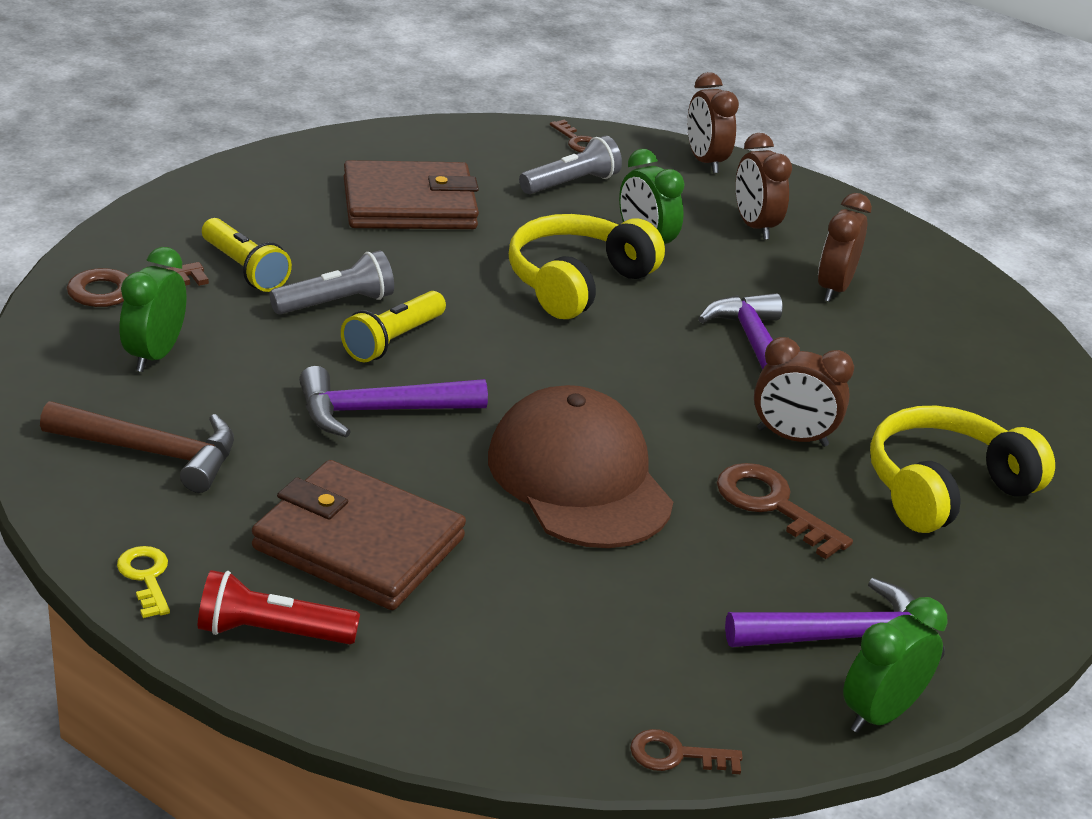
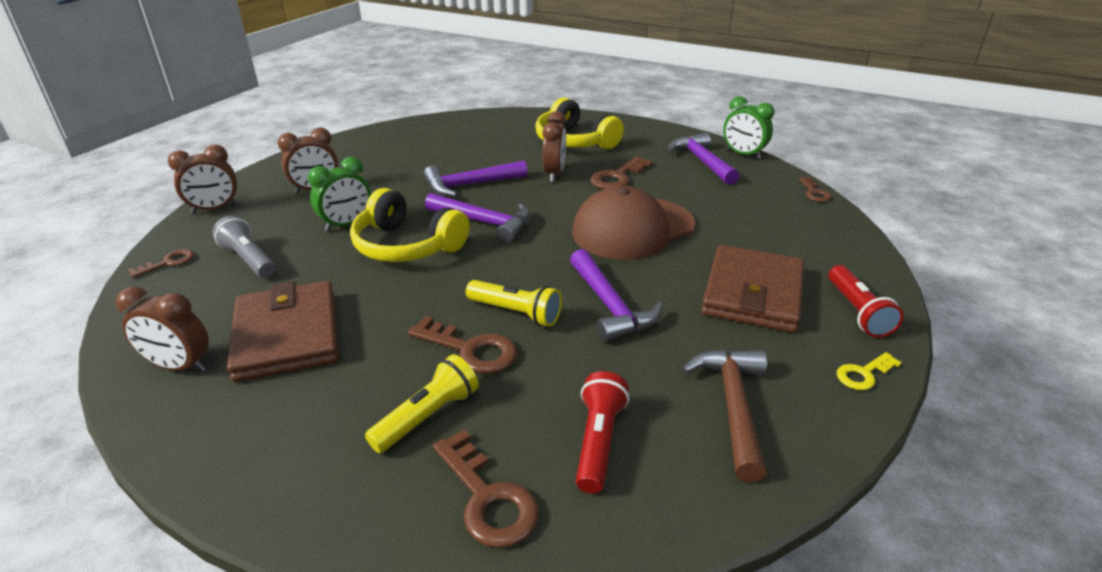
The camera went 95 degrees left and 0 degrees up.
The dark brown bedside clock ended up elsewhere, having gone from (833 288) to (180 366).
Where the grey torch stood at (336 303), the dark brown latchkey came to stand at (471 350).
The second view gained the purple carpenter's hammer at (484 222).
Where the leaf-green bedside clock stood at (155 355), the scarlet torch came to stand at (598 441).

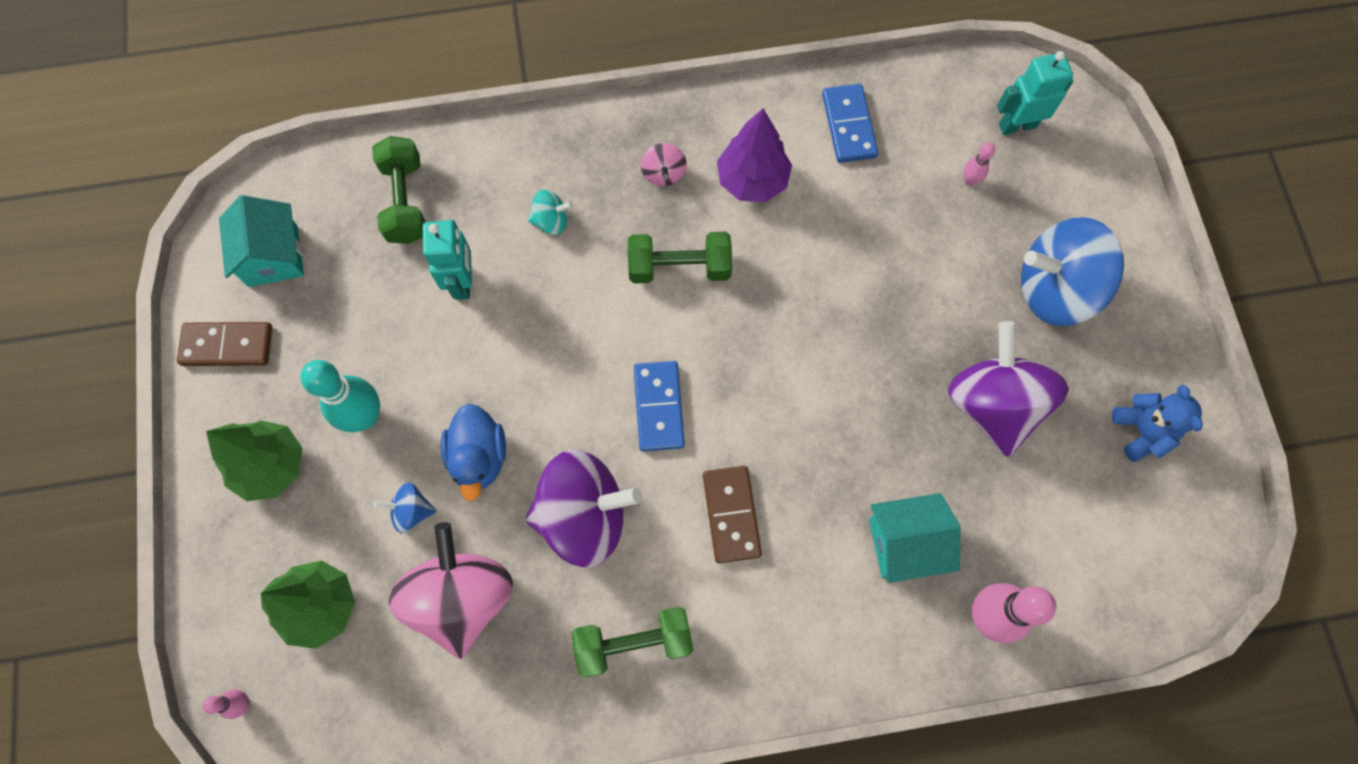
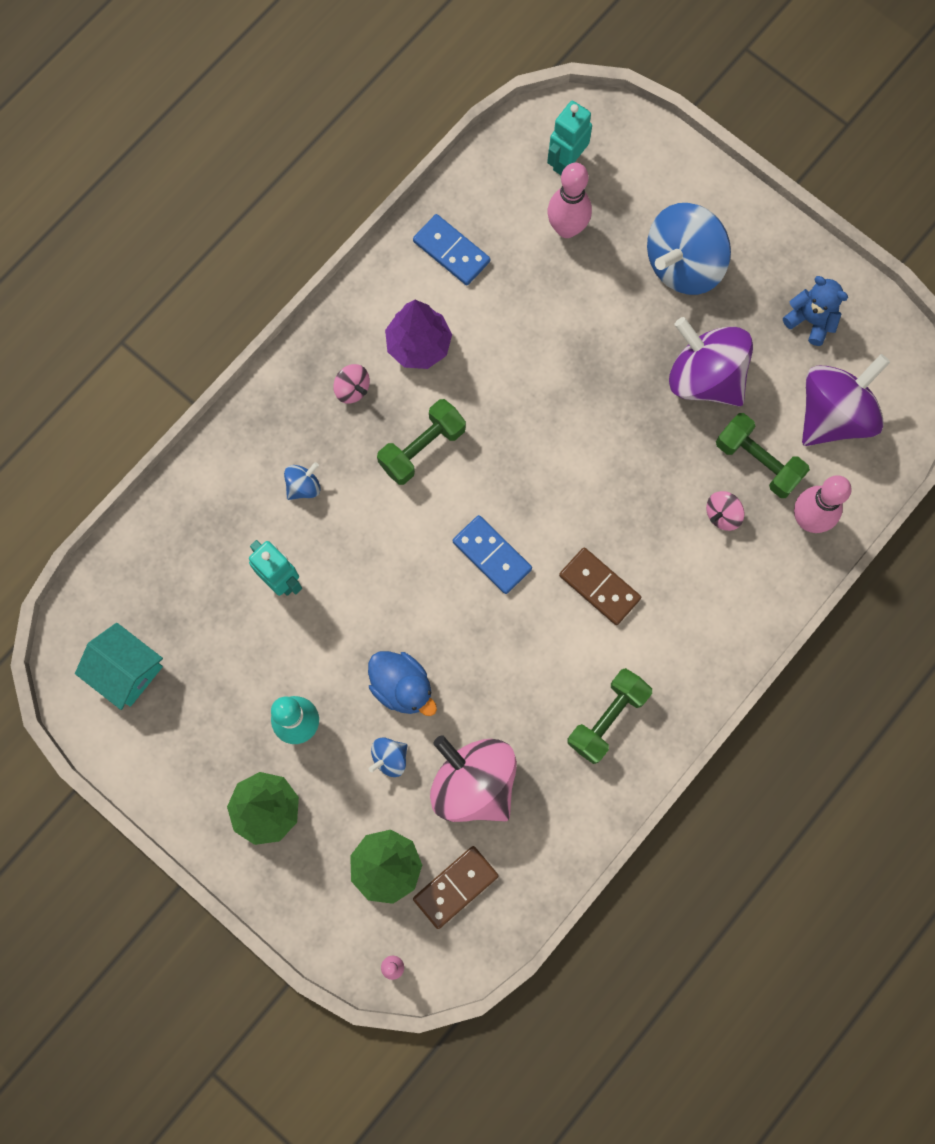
The camera went 40 degrees left and 5 degrees up.
What was the turquoise whirligig at (551 221) turned into the royal blue whirligig at (303 486).
The dark brown domino ended up elsewhere, having gone from (227 345) to (455 887).
The size of the rosy skittle at (970 180) changed by a factor of 2.09.
Where the turquoise toy house stood at (905 543), the rosy whirligig came to stand at (722 514).
The leaf-green hand weight ended up elsewhere, having gone from (405 201) to (758 461).
The purple whirligig ended up elsewhere, having gone from (584 516) to (834 414).

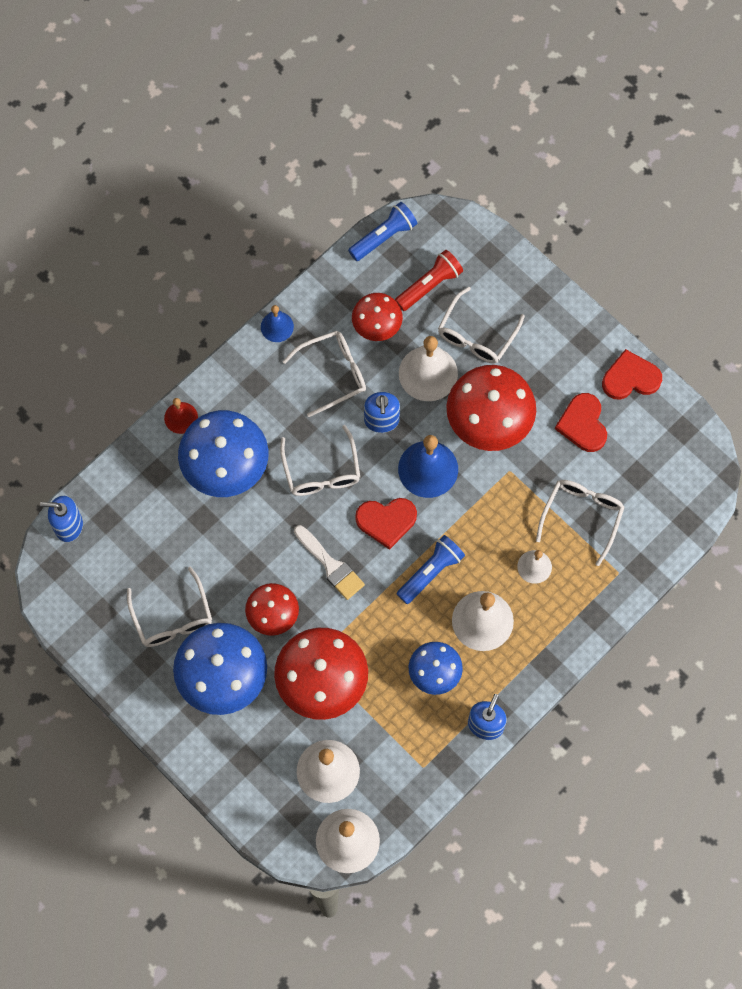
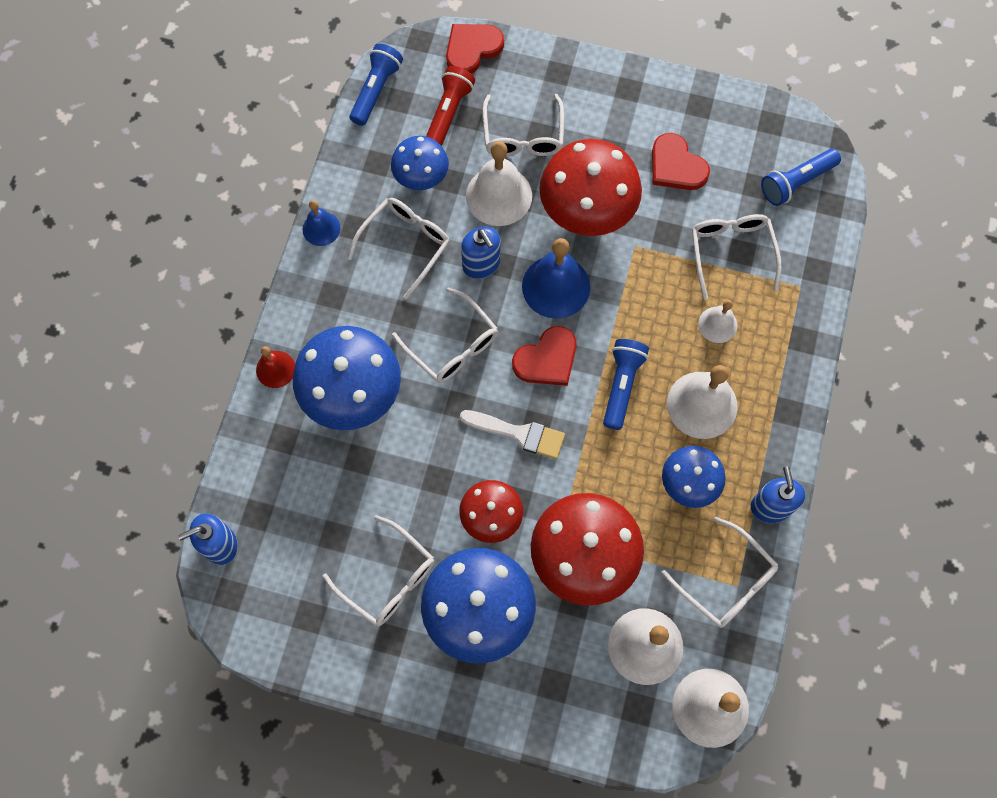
The camera went 30 degrees left and 0 degrees up.
What was the scarlet fungus at (377 327) turned into the royal blue fungus at (421 178).
The scarlet love heart ended up elsewhere, having gone from (630 378) to (472 49).
The second view gained the pure white eyeglasses at (726 581).
The second view gained the royal blue torch at (796 182).

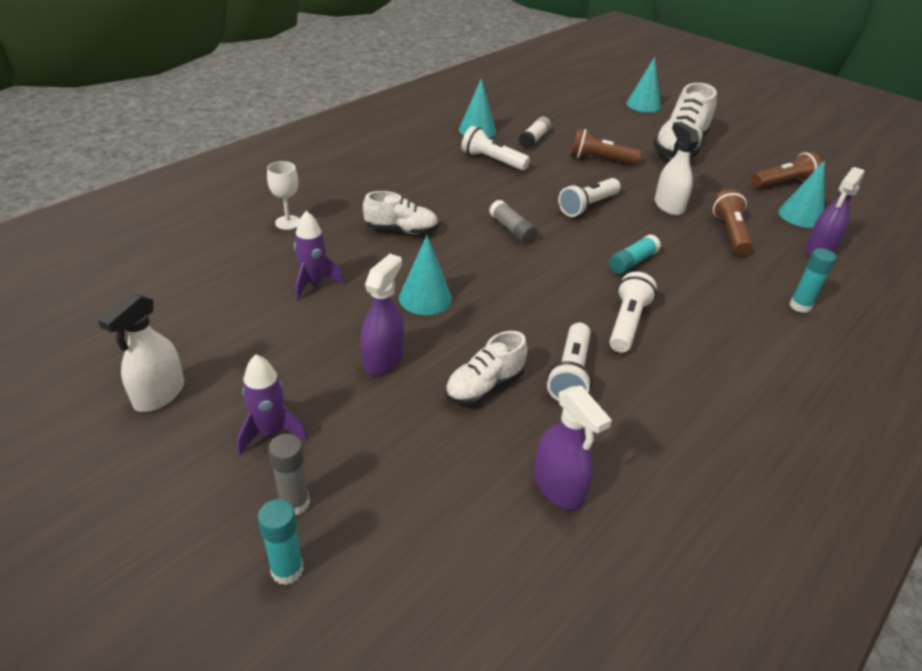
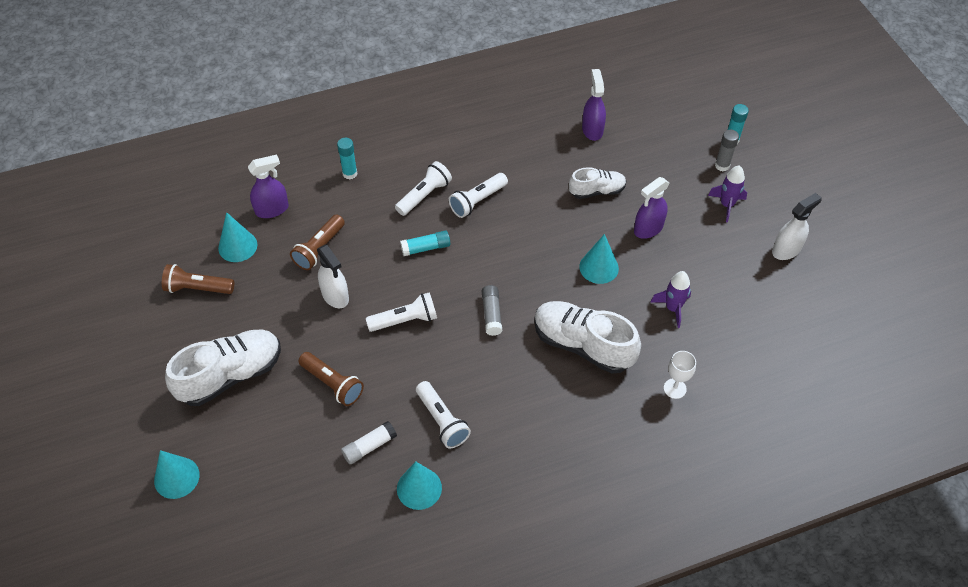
The camera went 150 degrees left and 15 degrees up.
The pure white spray cleaner at (668 206) ended up facing another way, 45 degrees counterclockwise from before.
The pure white torch ended up elsewhere, having gone from (570 374) to (424 195).
The size of the pure white lace-up shoe at (401 230) changed by a factor of 1.72.

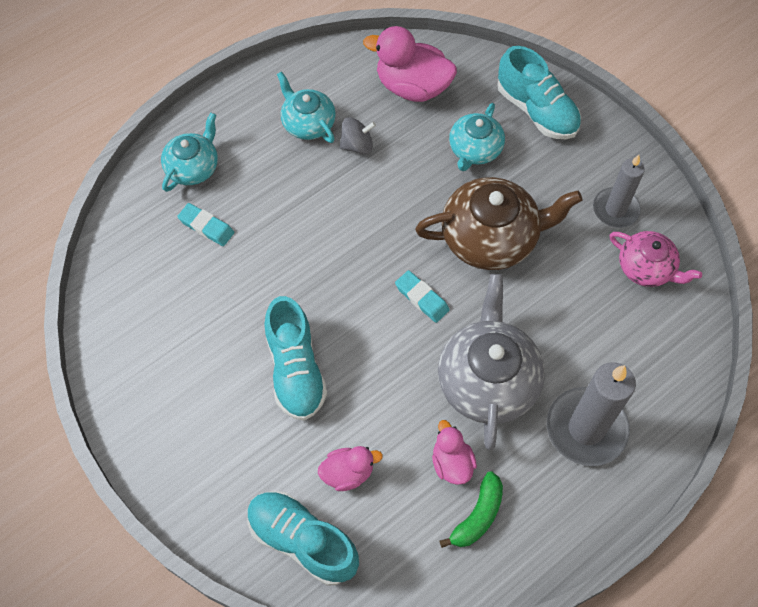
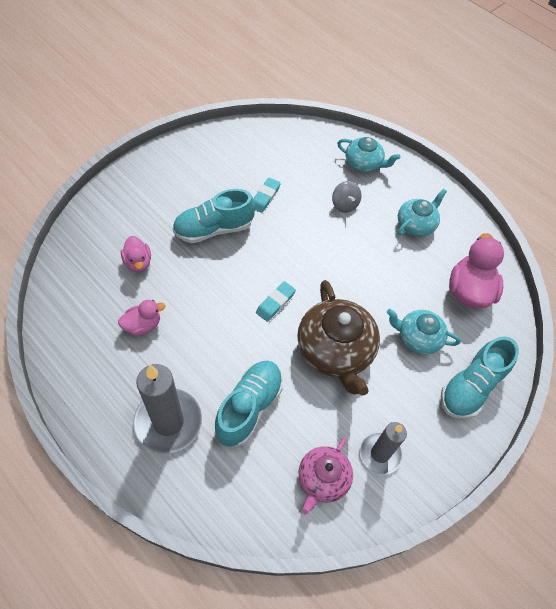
The camera went 80 degrees right and 5 degrees down.
The turquoise lace-up shoe ended up elsewhere, having gone from (302 541) to (249 407).
The turquoise eraser ended up elsewhere, having gone from (206 227) to (265 197).
The grey whirligig ended up elsewhere, having gone from (357 145) to (344 205).
The second view lost the grey teapot at (487 380).
The second view lost the leaf-green banana at (477 516).

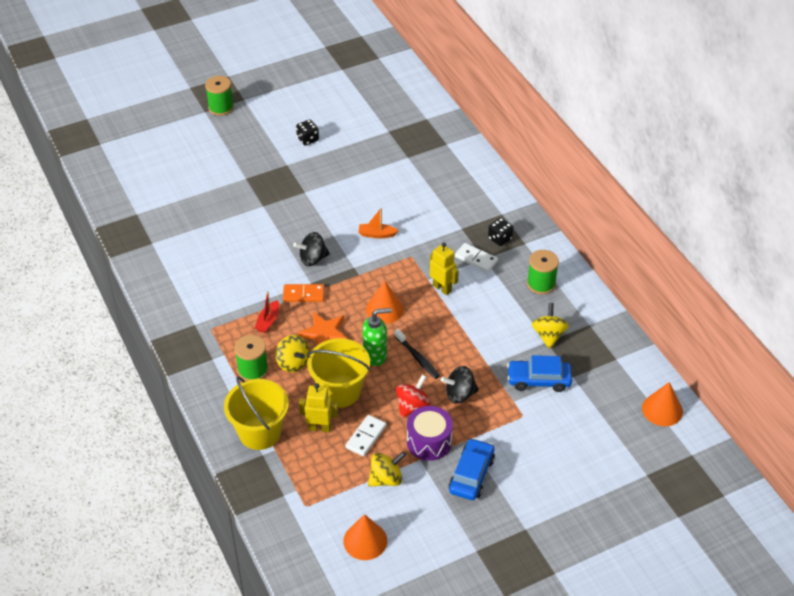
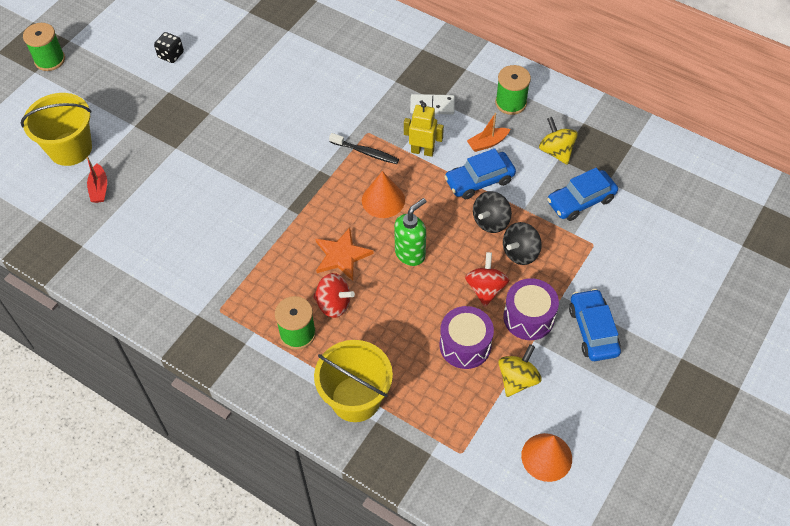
The camera went 30 degrees left and 10 degrees up.
The bright yellow pail ended up elsewhere, having gone from (340 391) to (70 149).
The scarlet boat ended up elsewhere, having gone from (268 321) to (99 188).
What was the bright yellow whirligig at (293 363) turned into the scarlet whirligig at (334 304).
The jet-black dental brush ended up elsewhere, having gone from (417 358) to (366 152).
Where the pure white domino stood at (366 437), the purple snare drum came to stand at (465 345).
The second view gained the royal blue car at (479 180).
The orange boat ended up elsewhere, having gone from (377 234) to (487 143).
The jet-black whirligig ended up elsewhere, having gone from (312 259) to (491 221).
The second view lost the orange domino at (303 294).
The second view lost the bright yellow toy robot at (319 427).
The second view lost the jet-black dice at (500 239).
The second view lost the orange solid cone at (662 409).

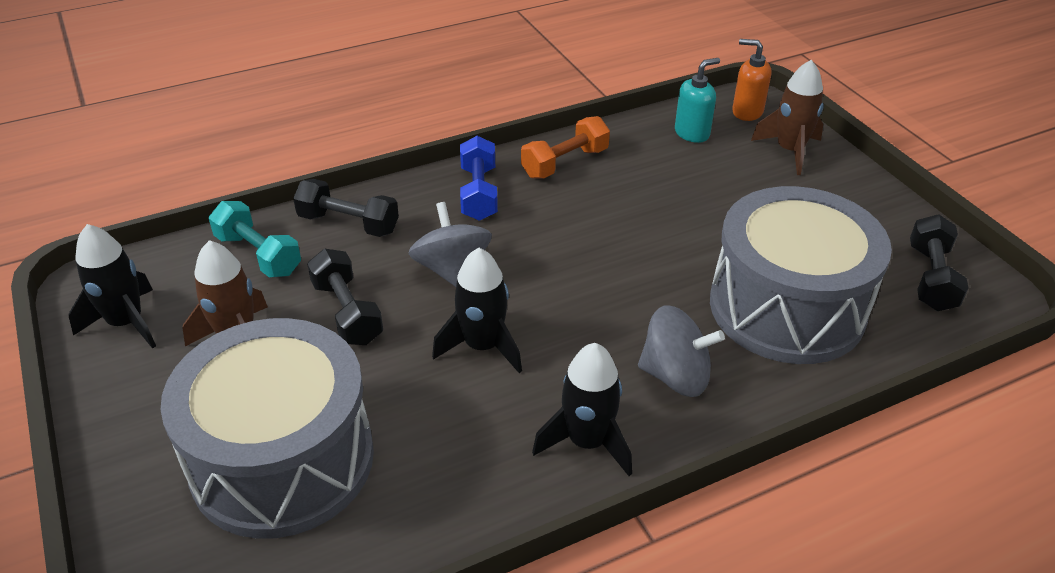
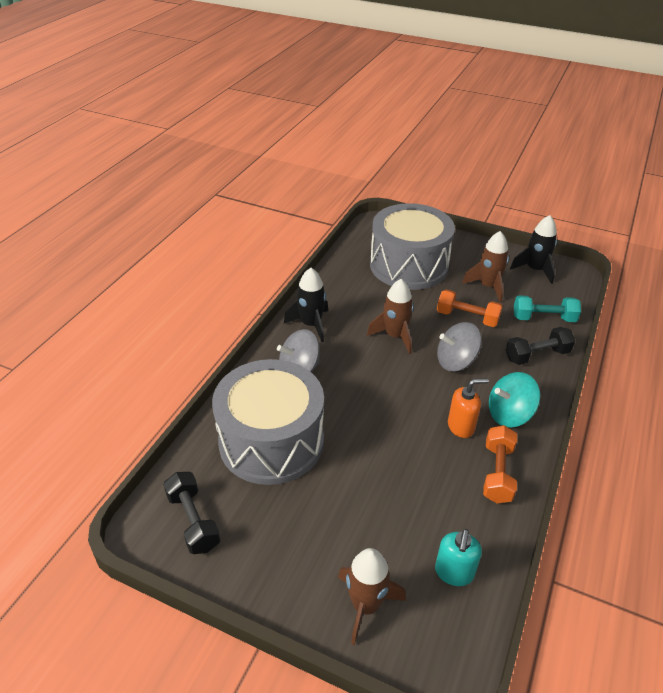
The camera went 140 degrees right and 0 degrees up.
What was the jet-black toy rocket at (482 346) turned into the dark brown toy rocket at (395 336).
What was the jet-black hand weight at (347 312) turned into the orange hand weight at (467 318).
The grey whirligig at (452 270) ended up facing another way, 135 degrees clockwise from before.
The orange soap dispenser ended up elsewhere, having gone from (747 112) to (461 426).
Where the royal blue hand weight stood at (478 193), the turquoise whirligig came to stand at (509 414).

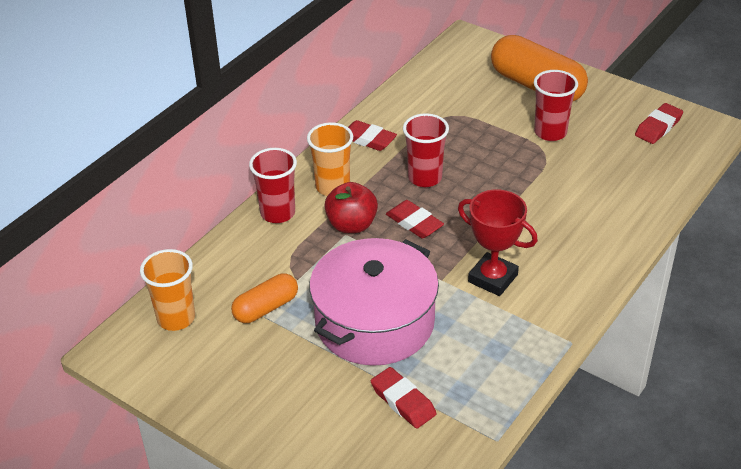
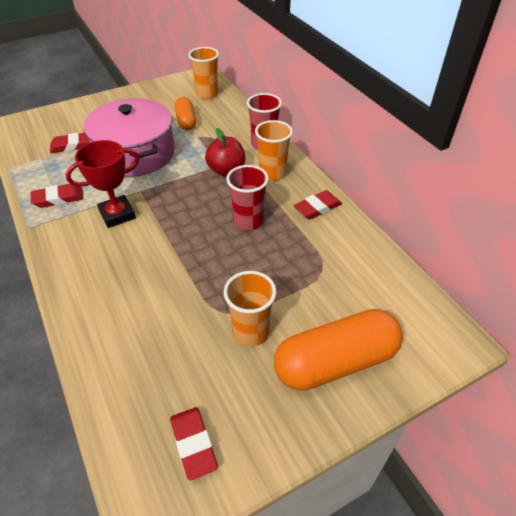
The camera went 115 degrees right and 5 degrees up.
The scarlet eraser ended up elsewhere, having gone from (414 223) to (58 198).
What was the scarlet cup at (550 132) turned into the orange cup at (250 332).

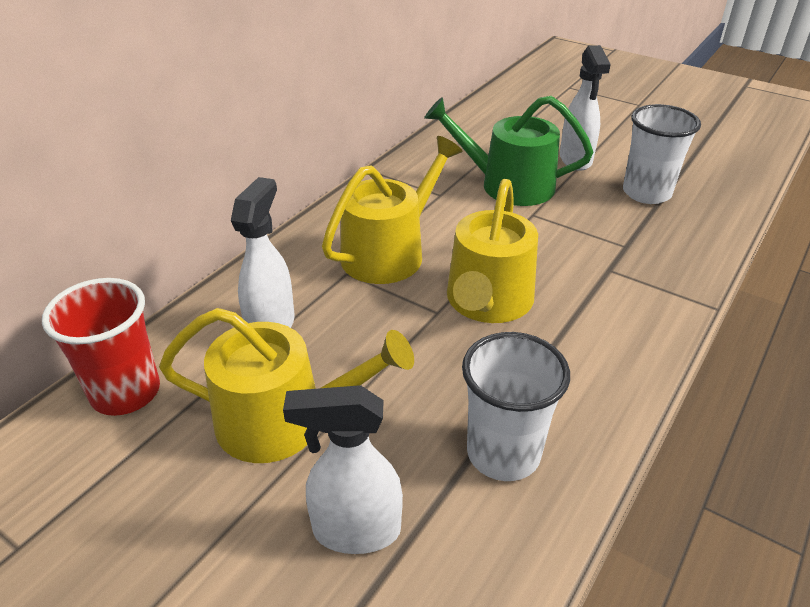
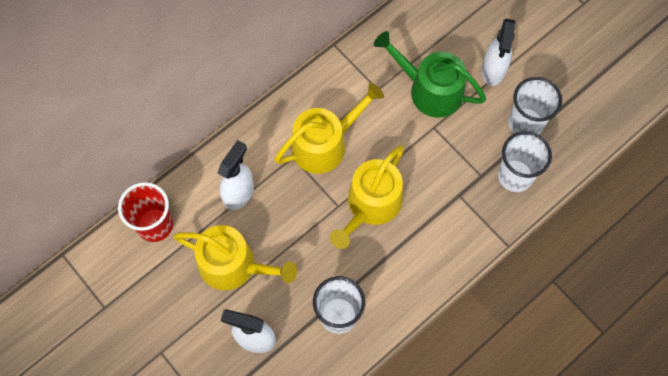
The camera went 15 degrees right and 30 degrees up.
The second view gained the pure white cup at (515 176).

